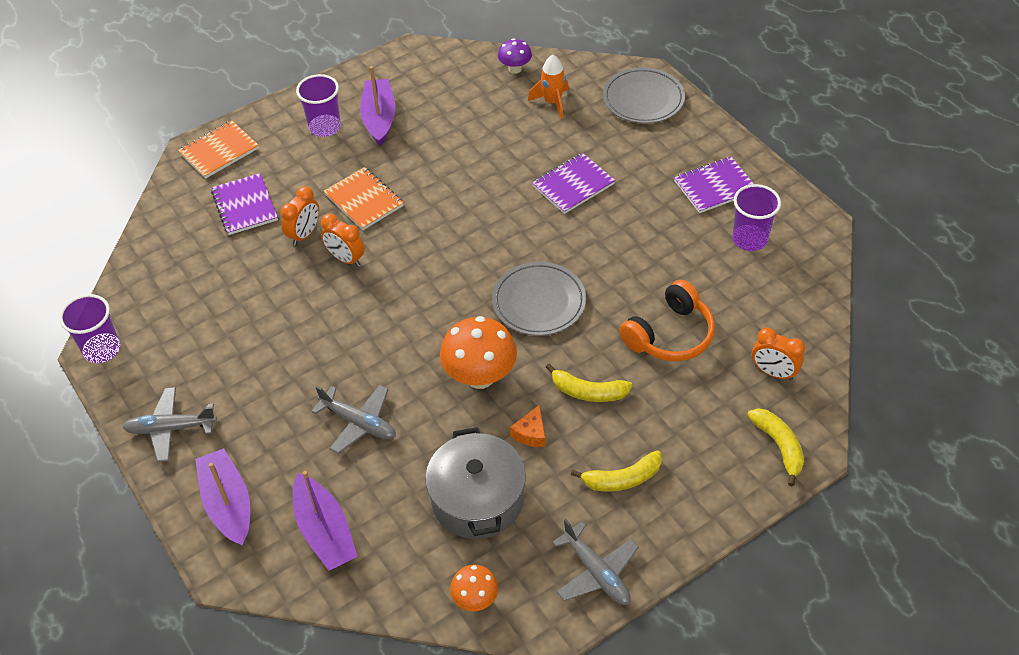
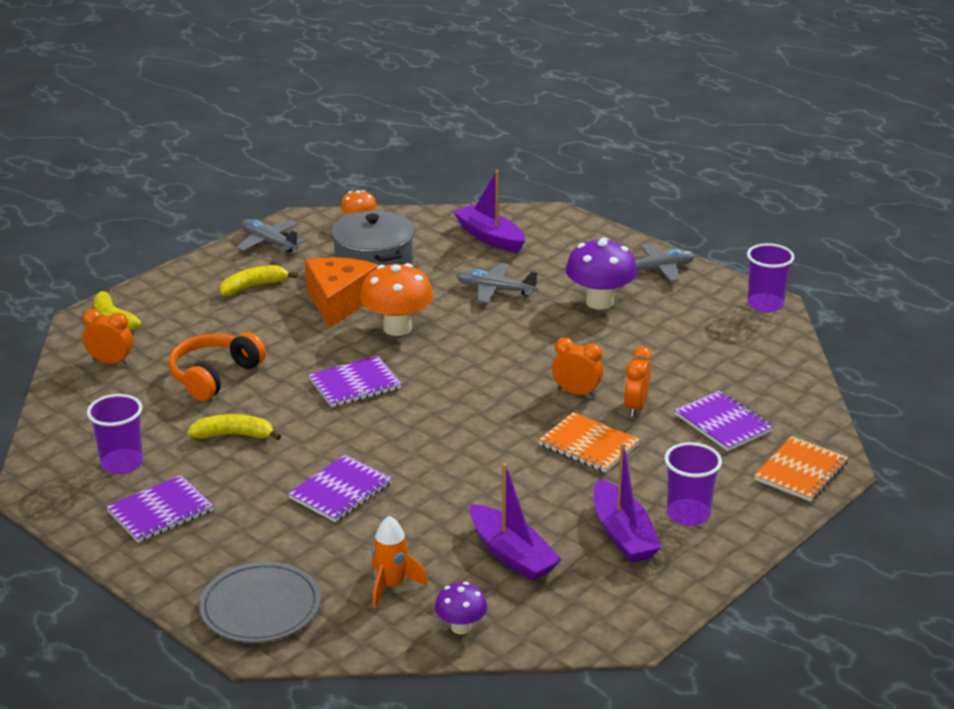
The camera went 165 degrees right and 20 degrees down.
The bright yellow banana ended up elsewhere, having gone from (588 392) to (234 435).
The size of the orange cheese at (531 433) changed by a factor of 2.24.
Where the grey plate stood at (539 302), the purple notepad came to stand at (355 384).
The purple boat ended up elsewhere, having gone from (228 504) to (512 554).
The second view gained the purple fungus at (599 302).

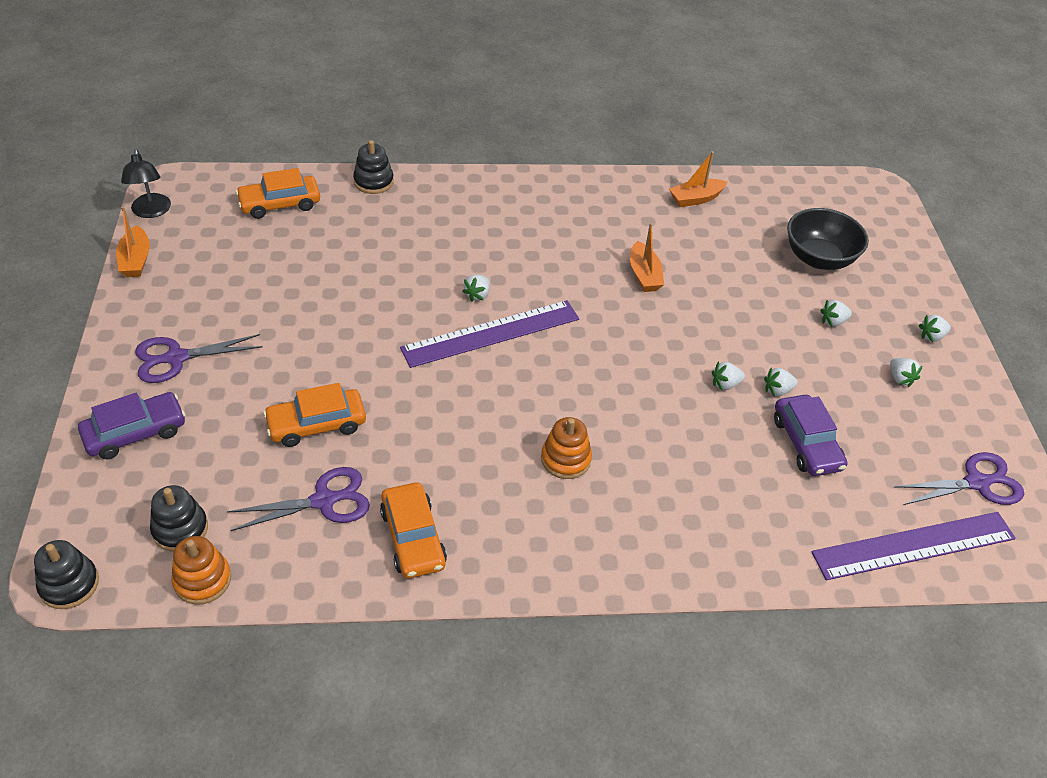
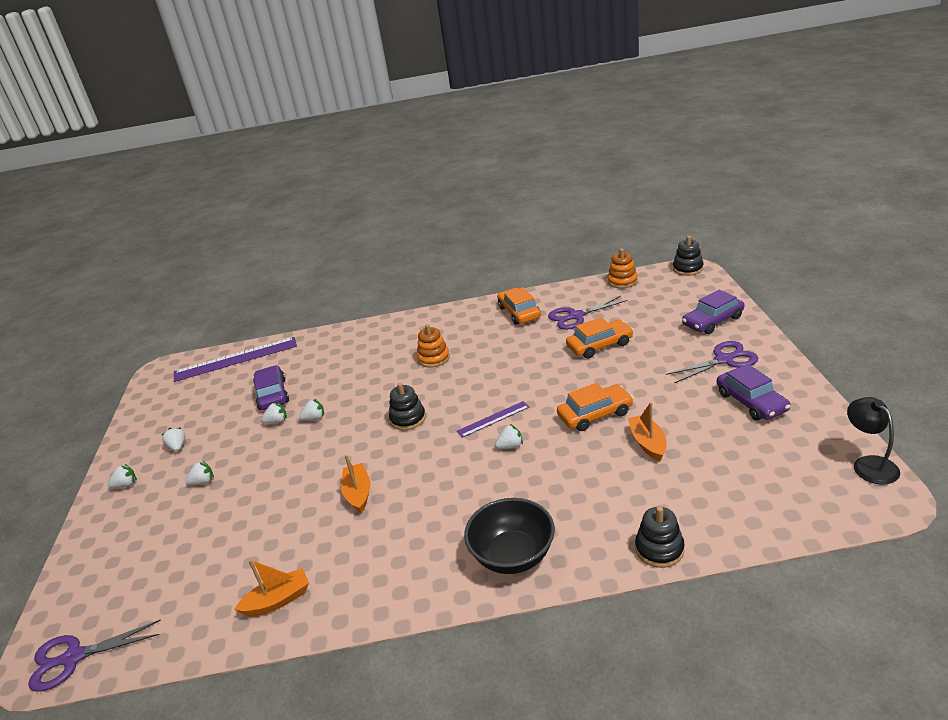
The camera went 175 degrees left and 15 degrees down.
The purple scissors ended up elsewhere, having gone from (977 483) to (73 658).
The jet-black stacking toy ended up elsewhere, having gone from (180 529) to (408 419).
The size of the purple straightedge at (491 333) changed by a factor of 0.52.
The jet-black deep dish ended up elsewhere, having gone from (819 258) to (513 555).
The pure white berry at (477 295) ended up facing another way, 45 degrees clockwise from before.
The orange car ended up elsewhere, having gone from (280 204) to (595 414).
The orange boat ended up elsewhere, having gone from (136 260) to (648 443).
The second view gained the purple car at (751 402).

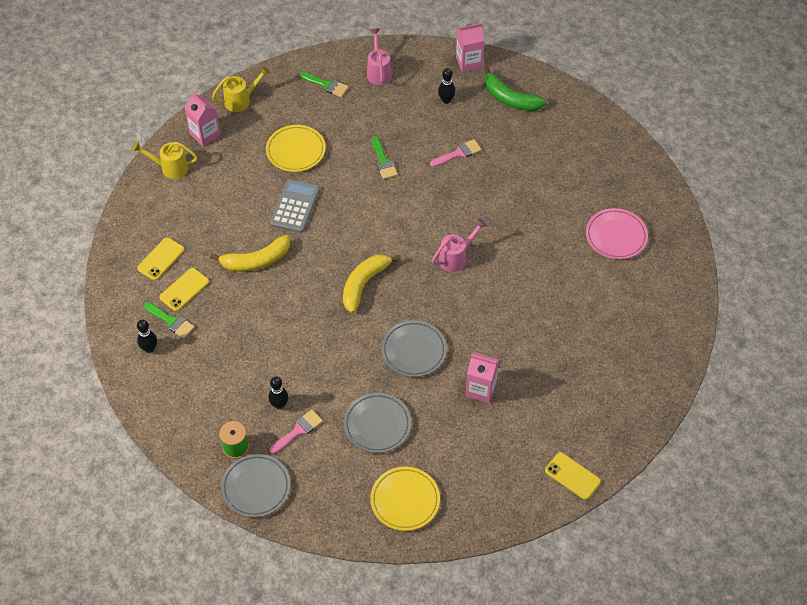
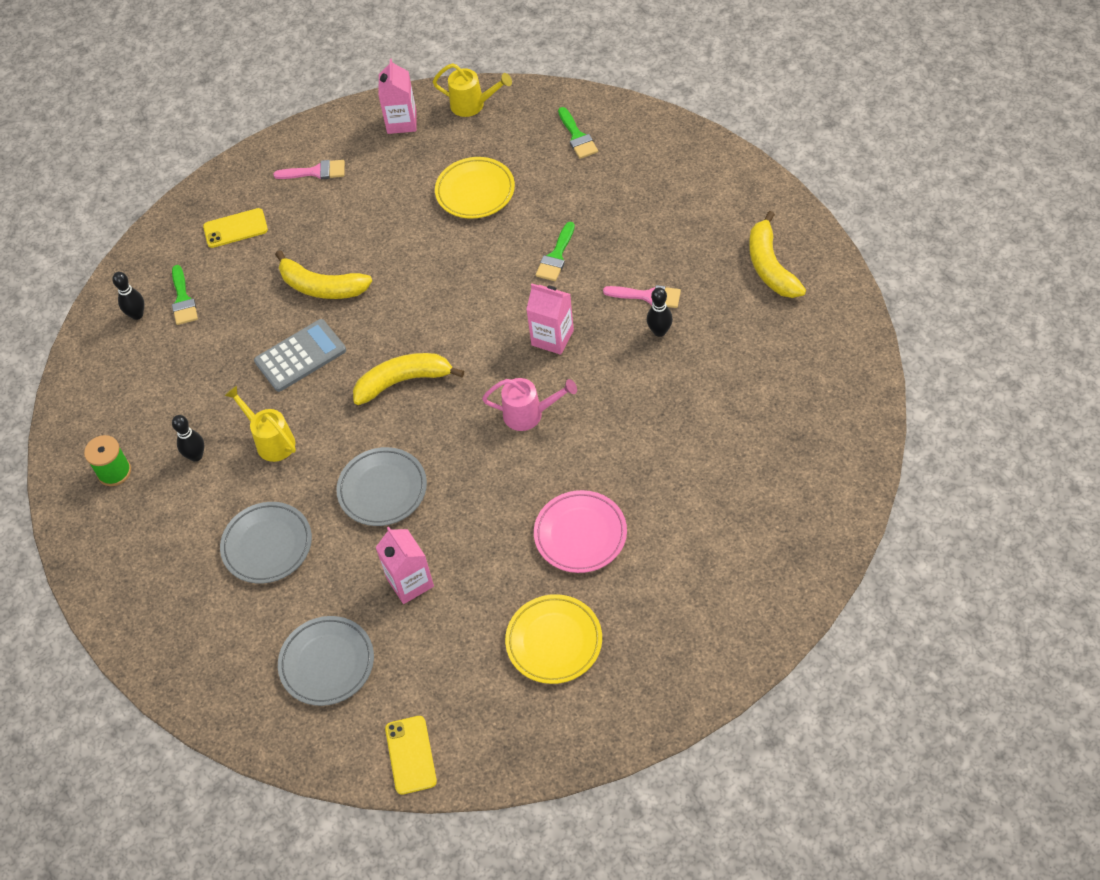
The camera went 45 degrees right and 0 degrees up.
The bright yellow watering pot ended up elsewhere, having gone from (170 168) to (271 441).
The grey pocket calculator ended up elsewhere, having gone from (295 206) to (300 356).
The rosy paint brush ended up elsewhere, having gone from (298 430) to (316 172).
The grey plate ended up elsewhere, having gone from (256 487) to (327 663).
The bright yellow plate ended up elsewhere, having gone from (405 500) to (554 641).
The rosy juice carton ended up elsewhere, having gone from (469 62) to (552 338).
The rosy plate ended up elsewhere, having gone from (616 236) to (580 534).
The jet-black skittle ended up elsewhere, having gone from (446 100) to (659 331).
What was the leaf-green banana at (510 98) turned into the bright yellow banana at (770 266).
The second view lost the bright yellow mobile phone at (184 289).
The second view lost the rosy watering pot at (378 72).

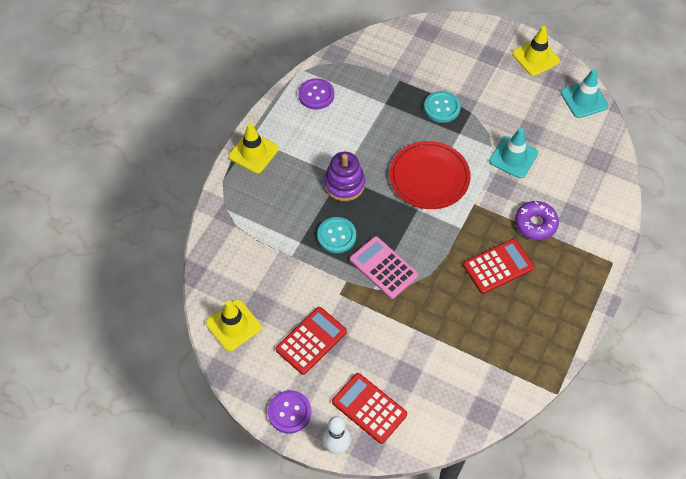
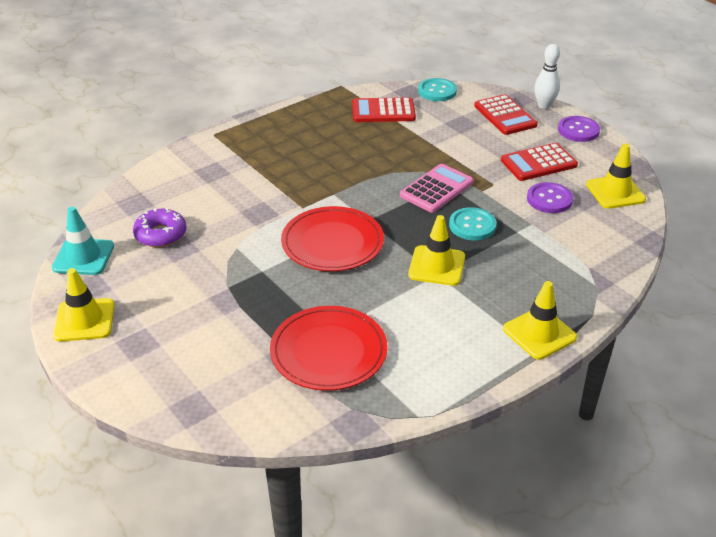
The camera went 155 degrees left and 20 degrees down.
The purple donut ended up elsewhere, having gone from (535 224) to (160 234).
The second view gained the scarlet plate at (328 351).
The scarlet pocket calculator ended up elsewhere, having gone from (498 266) to (383 111).
The rosy pocket calculator at (383 268) ended up facing another way, 120 degrees counterclockwise from before.
Where the purple stacking toy stood at (344 184), the bright yellow road cone came to stand at (437 266).
The turquoise button ended up elsewhere, having gone from (442 108) to (437 91).
The purple button ended up elsewhere, having gone from (316 95) to (549 199).
The second view lost the turquoise road cone at (513 157).

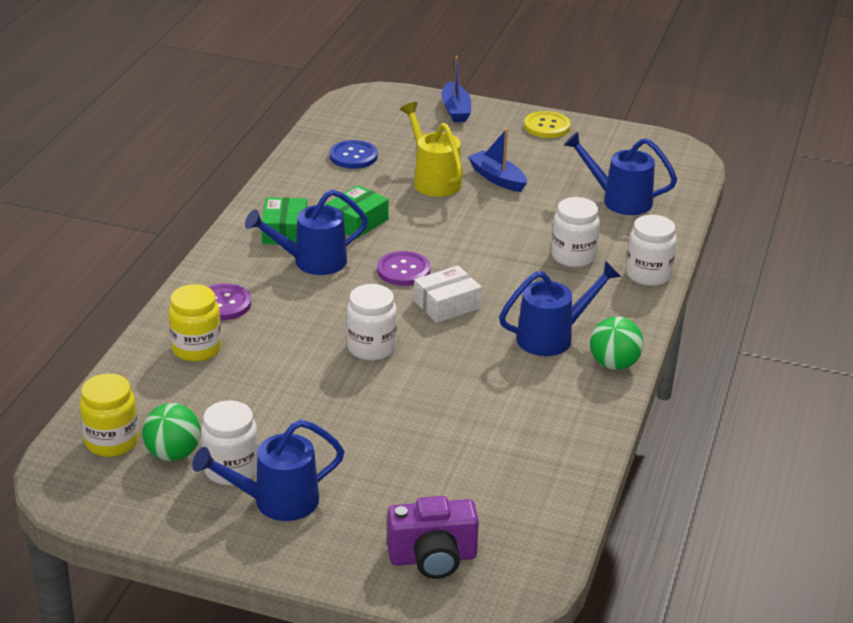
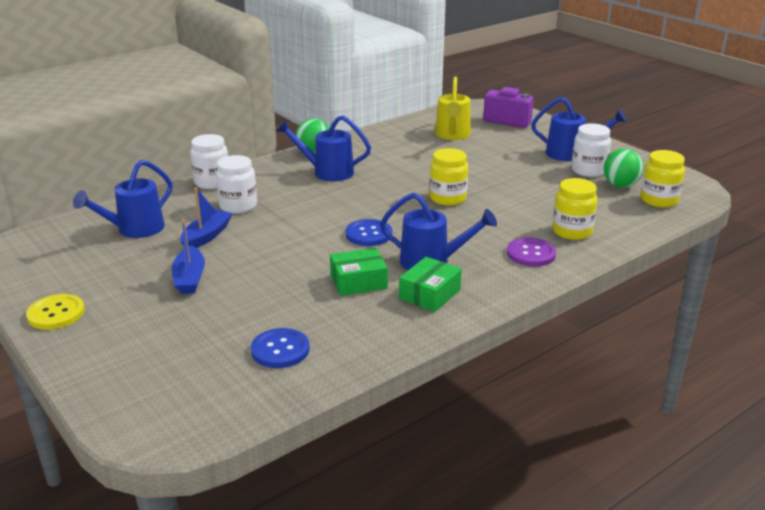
The camera went 145 degrees left and 5 degrees down.
The royal blue watering pot at (619 200) ended up facing another way, 75 degrees clockwise from before.
The royal blue boat ended up elsewhere, having gone from (455 110) to (206 236).
What was the purple button at (403 270) turned into the royal blue button at (368 234).
What was the pure white preserve jar at (371 348) turned into the bright yellow preserve jar at (447 198).
The bright yellow watering pot ended up elsewhere, having gone from (433 180) to (452 135).
The second view lost the pure white package at (447 304).

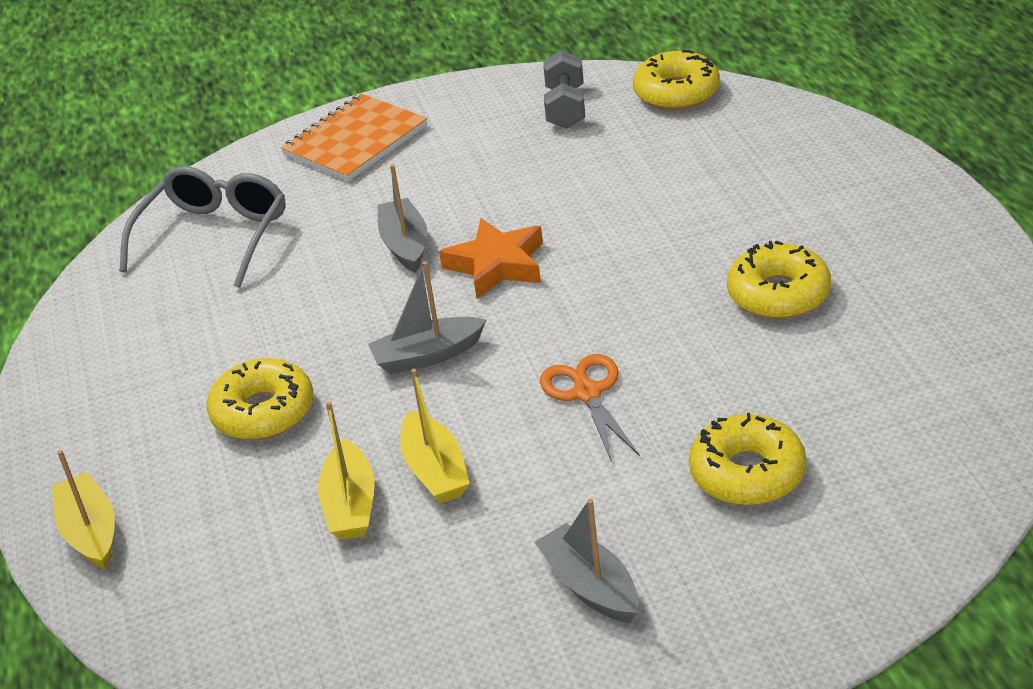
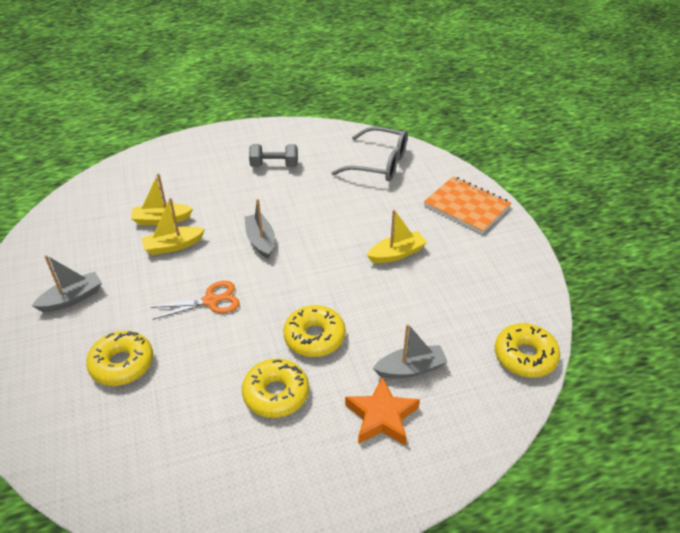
The camera went 85 degrees right and 5 degrees up.
The grey hand weight ended up elsewhere, having gone from (566 108) to (274 165).
The bright yellow donut ended up elsewhere, having gone from (263 412) to (314 337).
The orange five-pointed star ended up elsewhere, having gone from (497 265) to (381 417).
The bright yellow boat ended up elsewhere, having gone from (90 532) to (396 254).
The grey boat ended up elsewhere, having gone from (405 245) to (410 369).

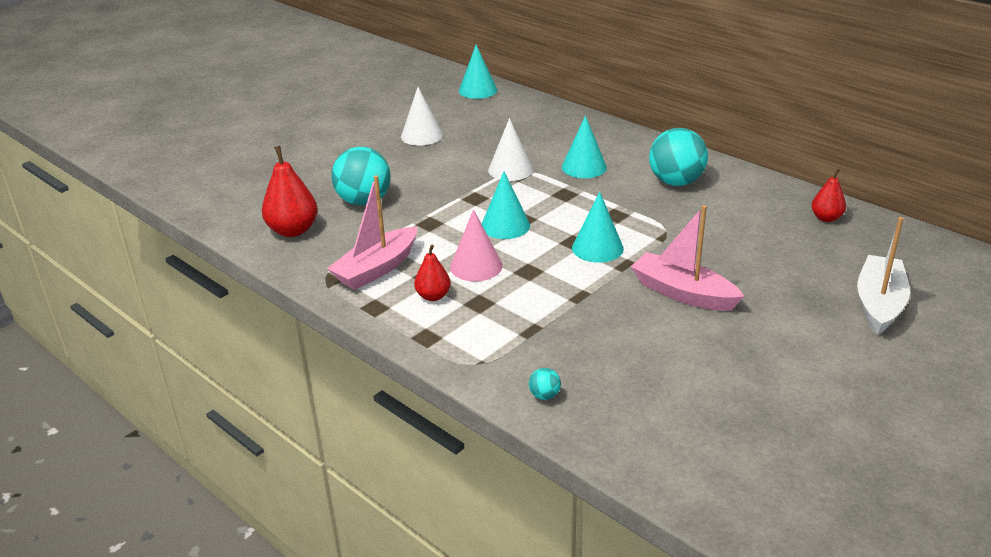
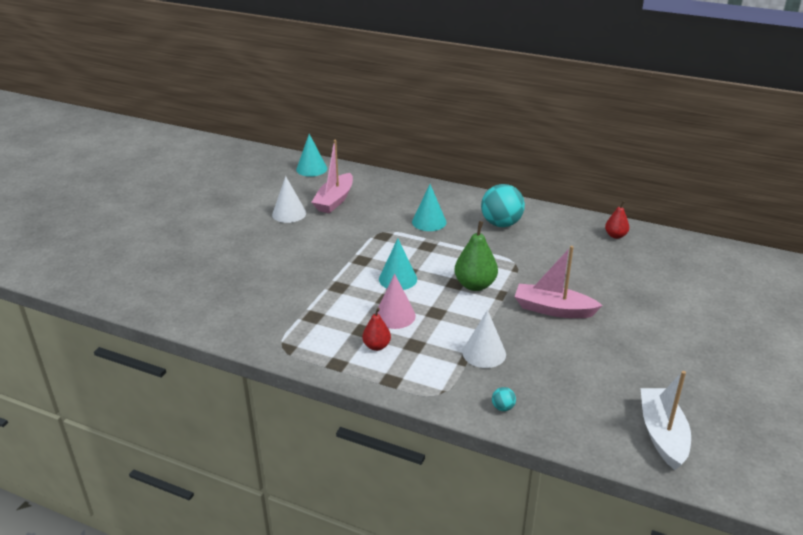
The camera went 20 degrees left and 0 degrees up.
The rosy boat ended up elsewhere, having gone from (377 268) to (334 200).
Where the turquoise solid cone stood at (597 248), the leaf-green toy pear came to stand at (475 285).
The pure white solid cone ended up elsewhere, having gone from (510 170) to (484 353).
The pure white boat ended up elsewhere, having gone from (879 304) to (662 434).
The second view lost the scarlet toy pear at (293 230).
The second view lost the turquoise ball at (364 201).

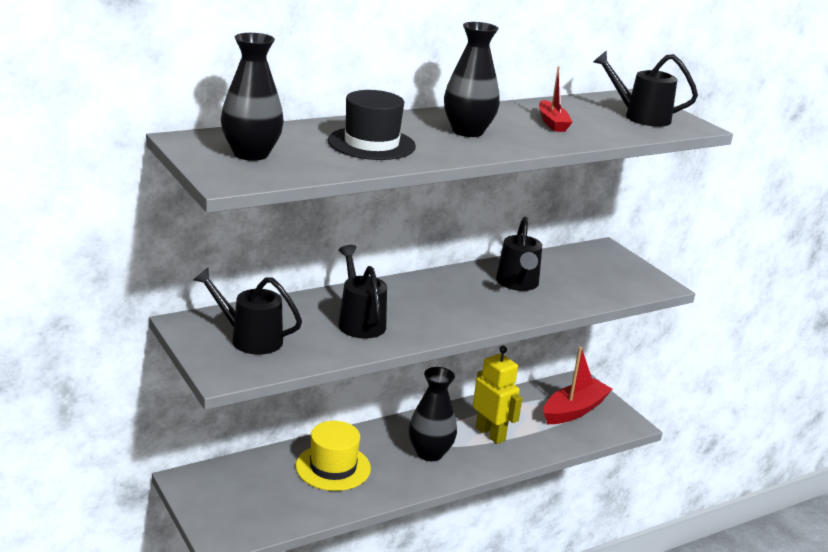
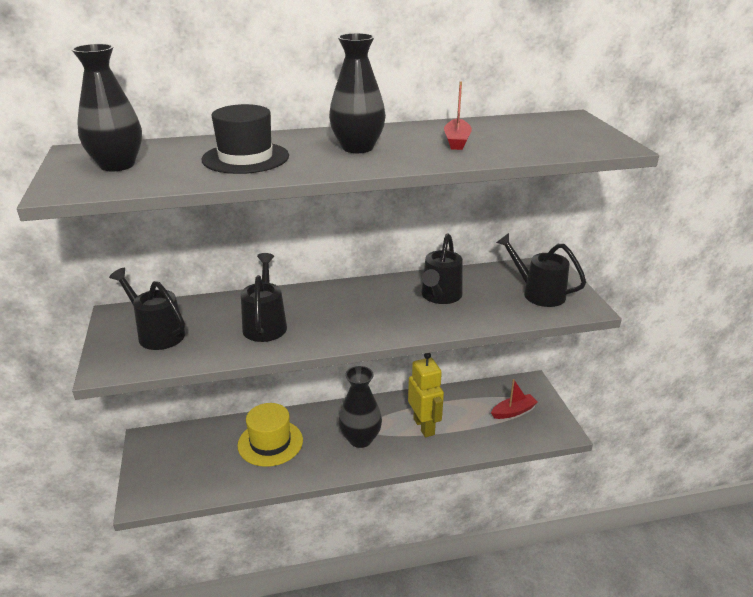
The camera went 20 degrees right and 5 degrees up.
The size of the scarlet boat at (574 410) changed by a factor of 0.61.
The jet-black watering pot ended up elsewhere, having gone from (640 117) to (537 293).

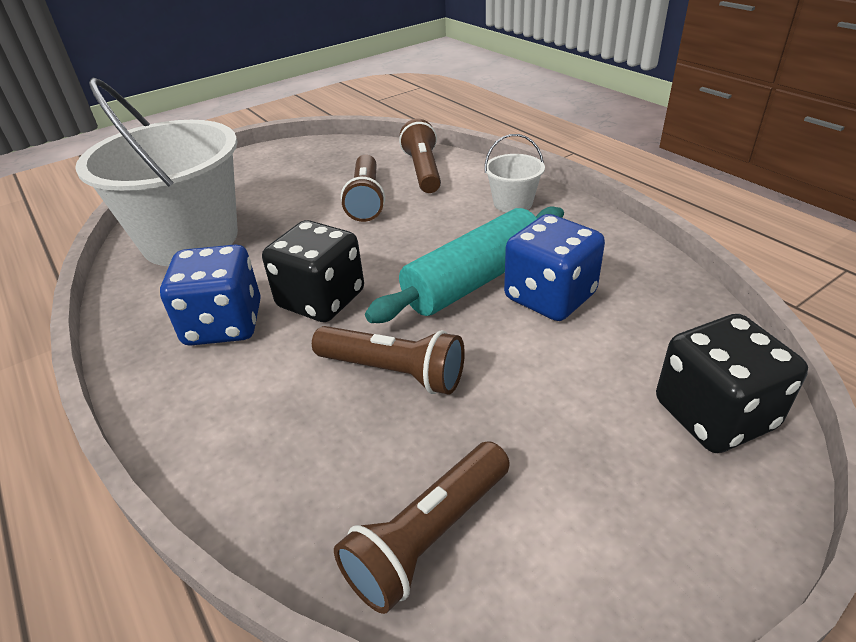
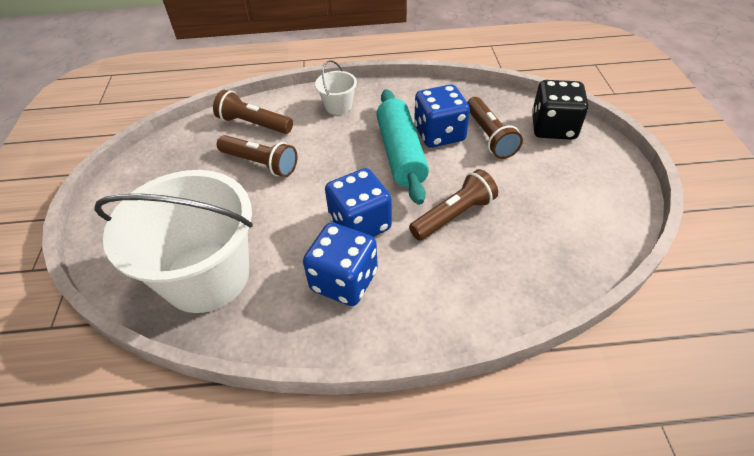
The camera went 60 degrees left and 10 degrees up.
What was the jet-black dice at (321 299) turned into the royal blue dice at (360 224).
The dark brown torch ended up elsewhere, having gone from (428 536) to (489 136).

